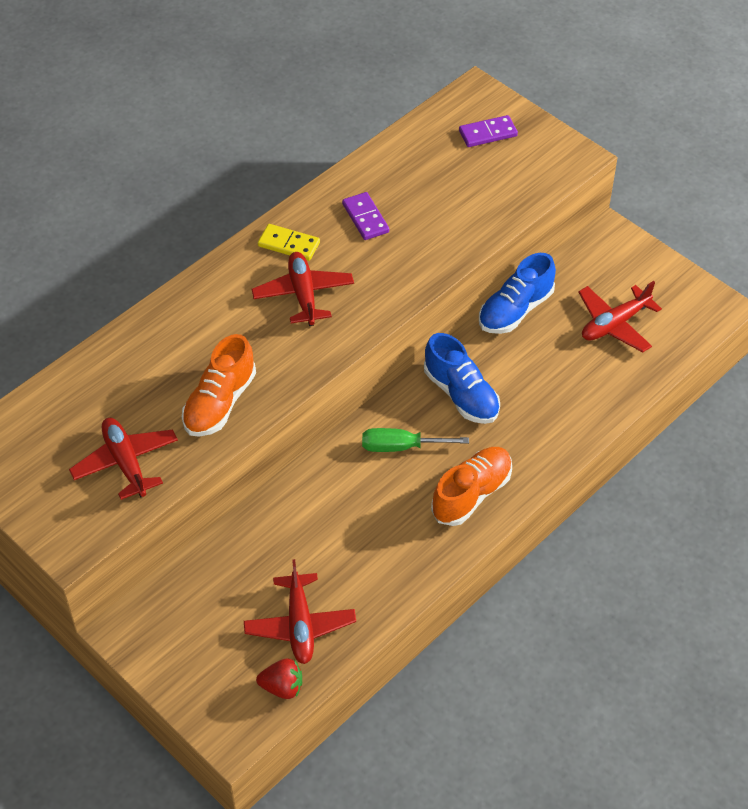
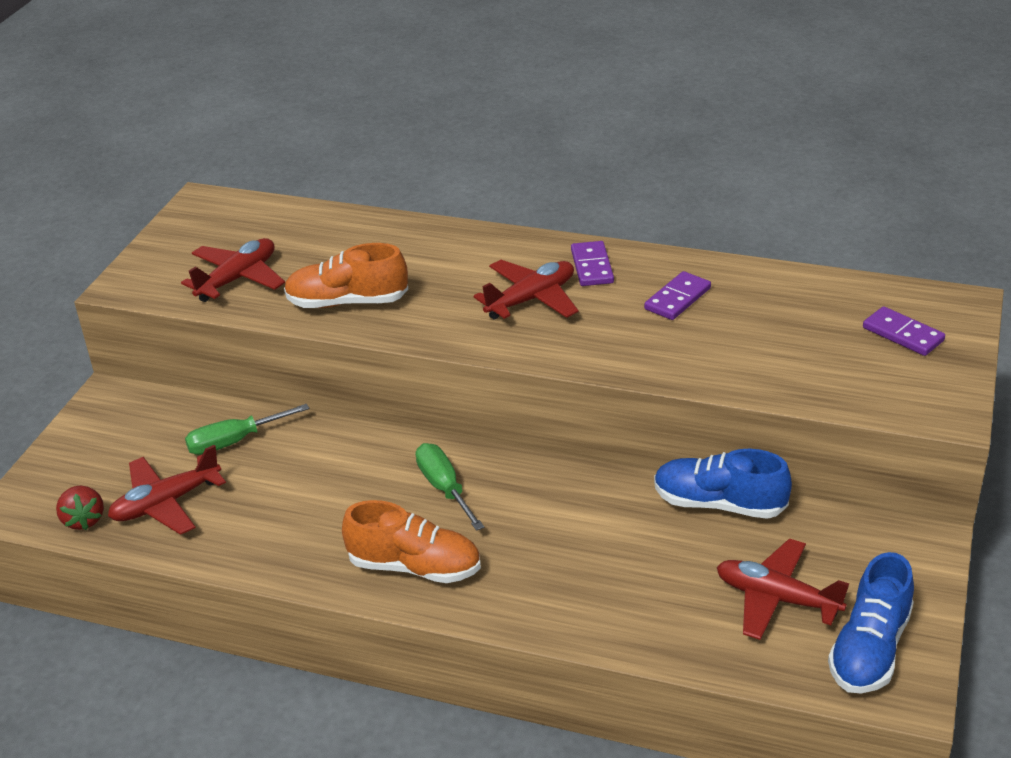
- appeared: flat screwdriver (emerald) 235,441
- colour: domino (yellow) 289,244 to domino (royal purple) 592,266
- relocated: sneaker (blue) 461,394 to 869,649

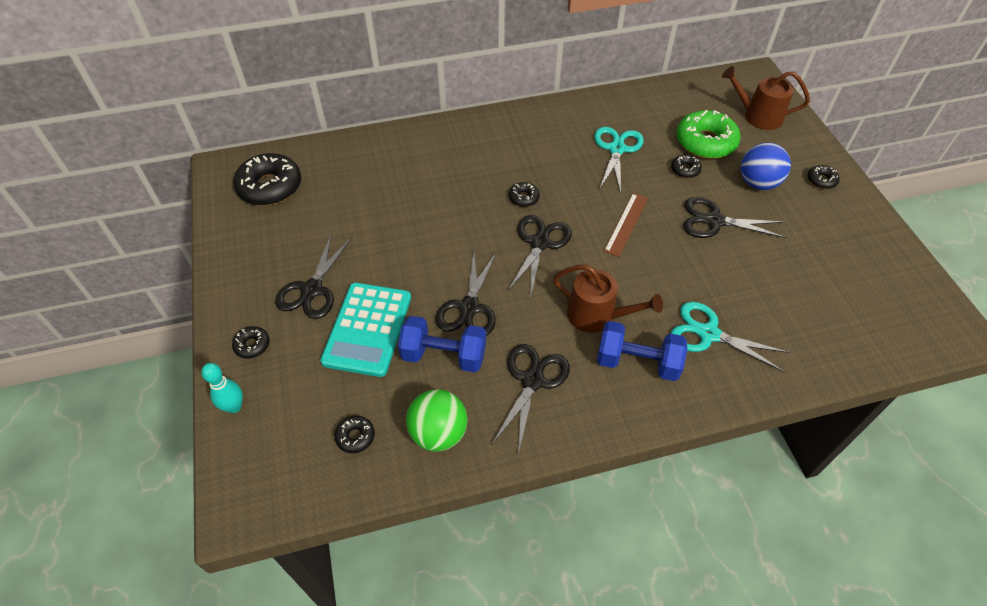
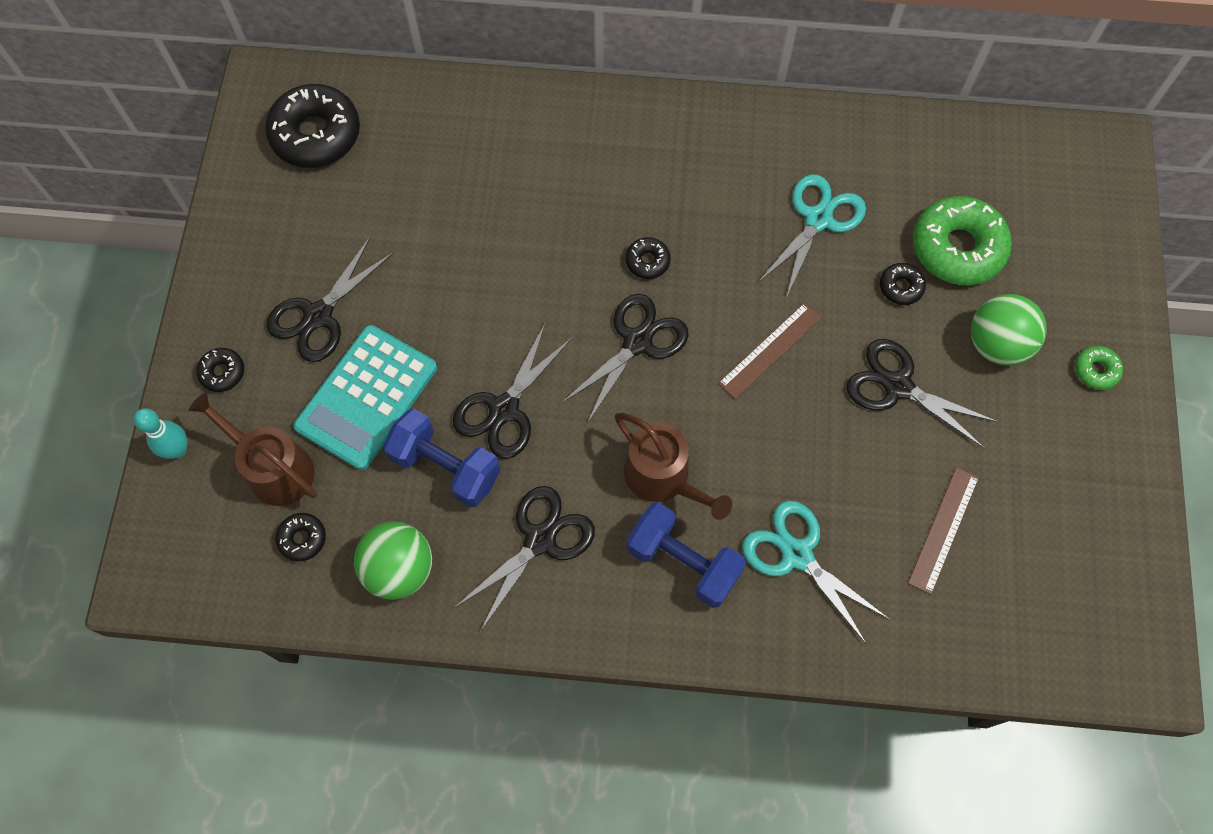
- relocated: watering pot (russet) 758,116 to 274,469
- appeared: measuring stick (russet) 943,530
- colour: sphere (blue) 758,183 to sphere (emerald) 996,344
- colour: glazed donut (ebony) 821,180 to glazed donut (emerald) 1095,370

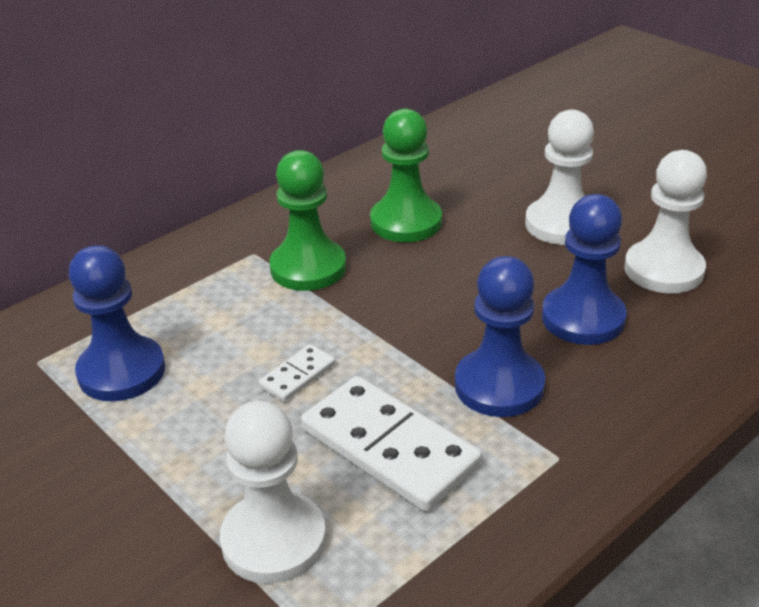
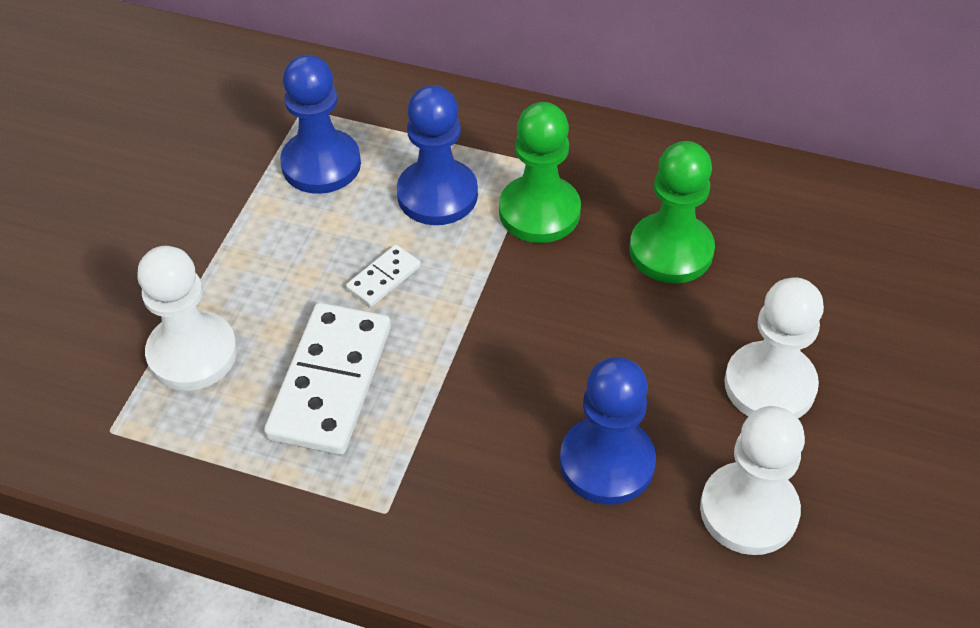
- spun: domino (white) 297,375 = 383,278 60 degrees counterclockwise
- relocated: pawn (blue) 499,386 to 437,195

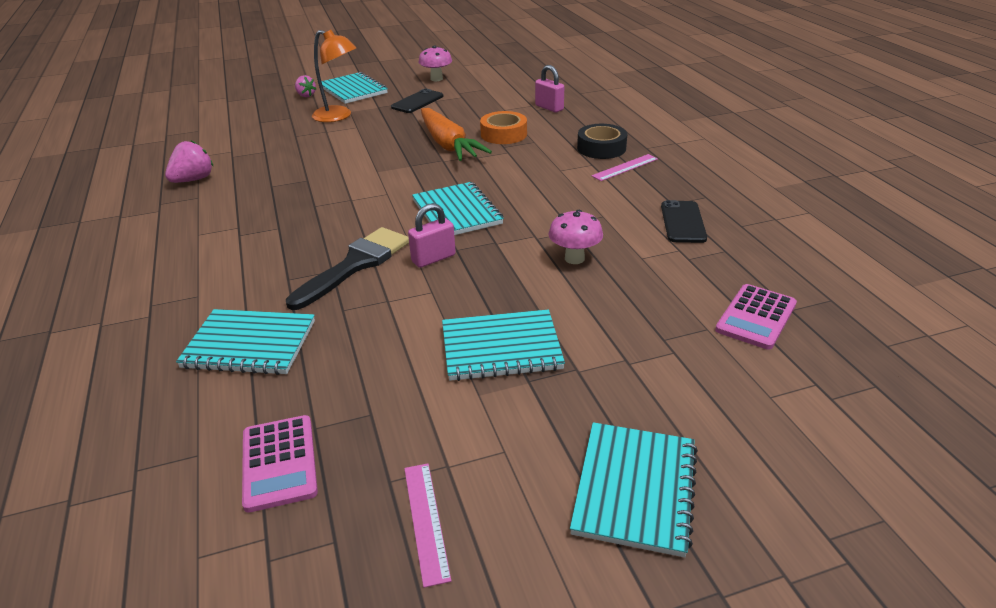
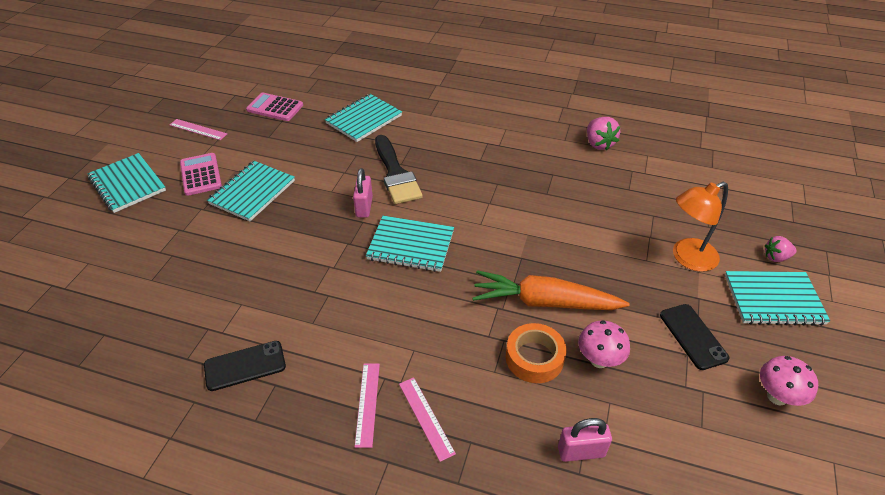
- relocated: adding machine (pink) 756,317 to 200,175
- spun: phone (ebony) 683,222 = 245,366 60 degrees counterclockwise
- exchanged: roll of tape (ebony) 601,148 to measuring stick (pink) 426,417
- relocated: mushroom (pink) 574,258 to 599,360

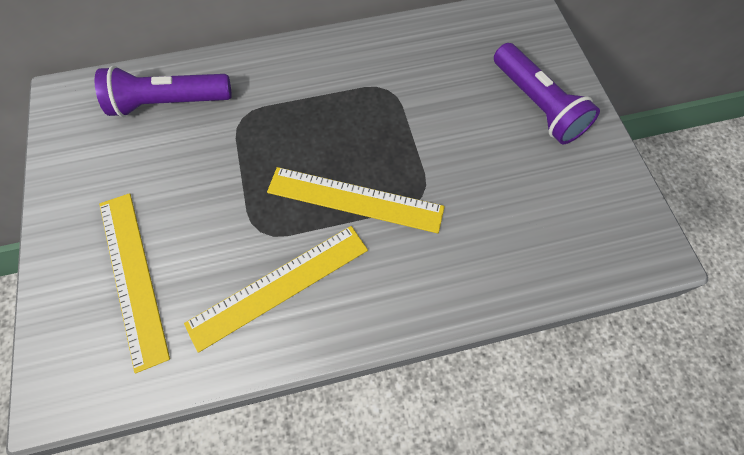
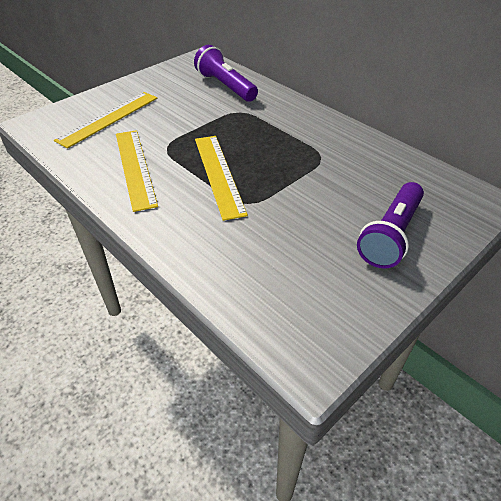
- spun: measuring stick (yellow) 279,286 = 134,168 45 degrees clockwise

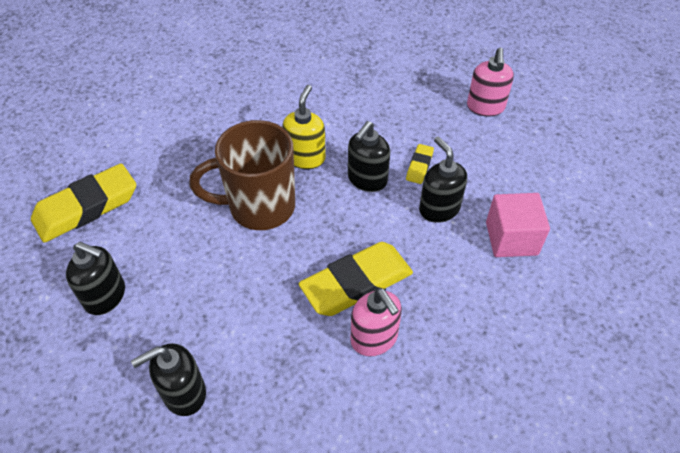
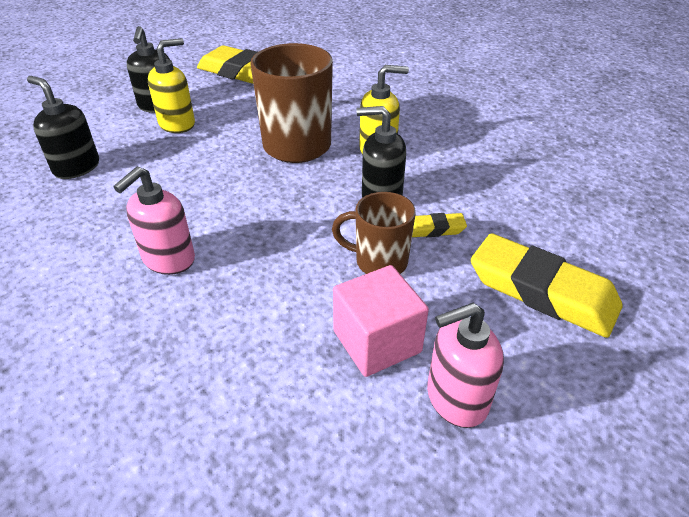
- appeared: pump bottle (yellow) 177,124
- exchanged: pump bottle (ebony) 439,209 to tea mug (russet) 379,262
- relocated: pump bottle (pink) 485,107 to 456,399
- relocated: gum eraser (yellow) 356,283 to 542,291

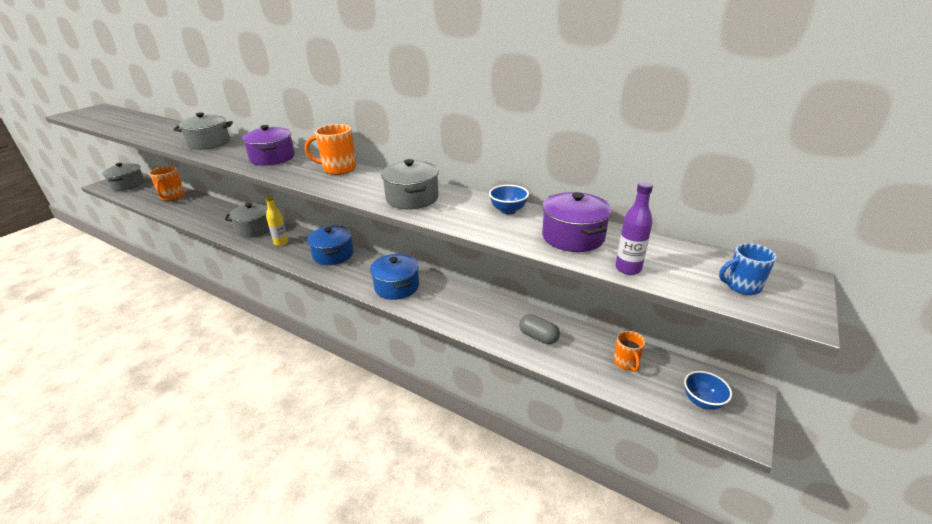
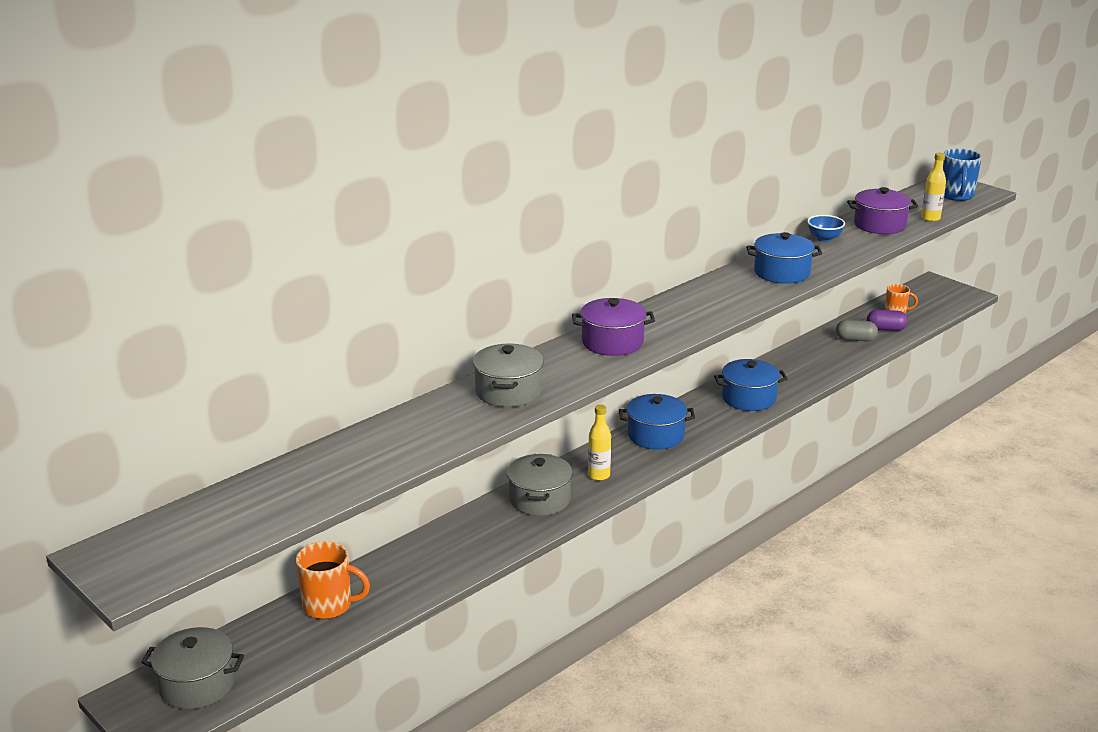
- colour: stockpot (grey) 412,198 to stockpot (blue) 781,273
- spun: pill (grey) 538,337 = 855,339 45 degrees clockwise
- appeared: pill (royal purple) 886,329
- colour: flask (royal purple) 628,269 to flask (yellow) 930,218
- size: tea mug (blue) 741,286 = 956,196 x1.59
- missing: tea mug (bright orange) 338,169
- missing: deep dish (blue) 702,401

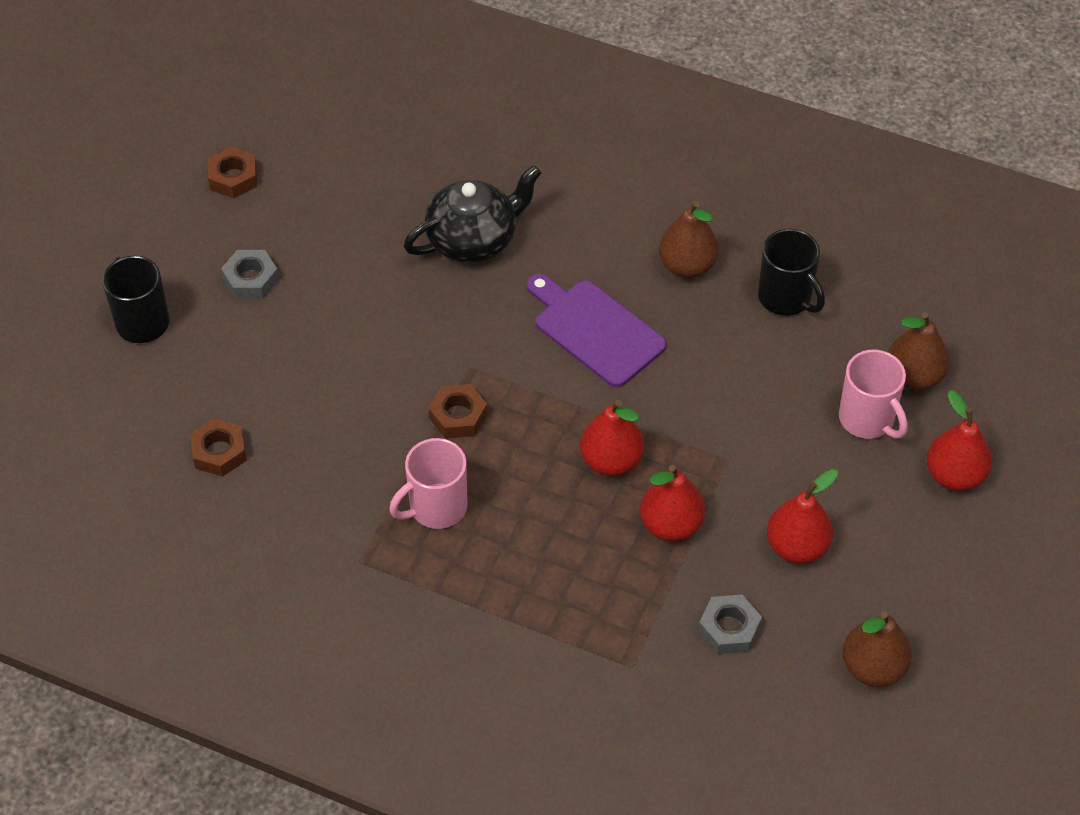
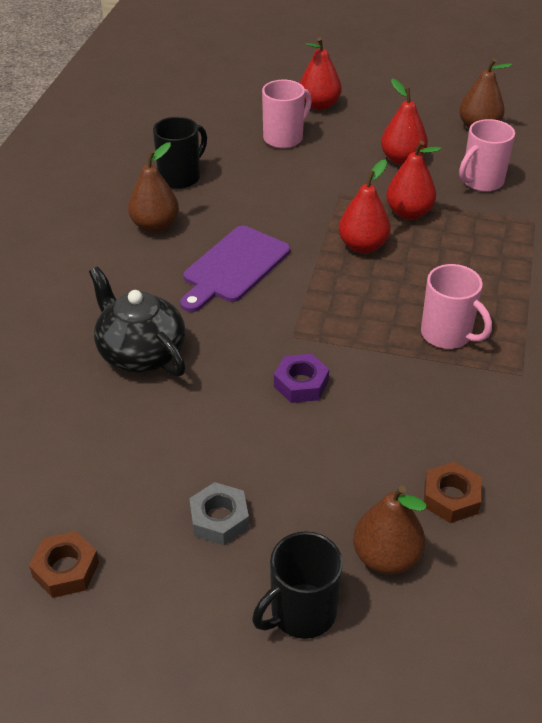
- appeared: hex nut (royal purple) 301,384
- relocated: pear fruit (russet) 913,377 to 386,557
- exchanged: hex nut (grey) 729,629 to tea mug (pink) 481,181
- missing: hex nut (russet) 458,416

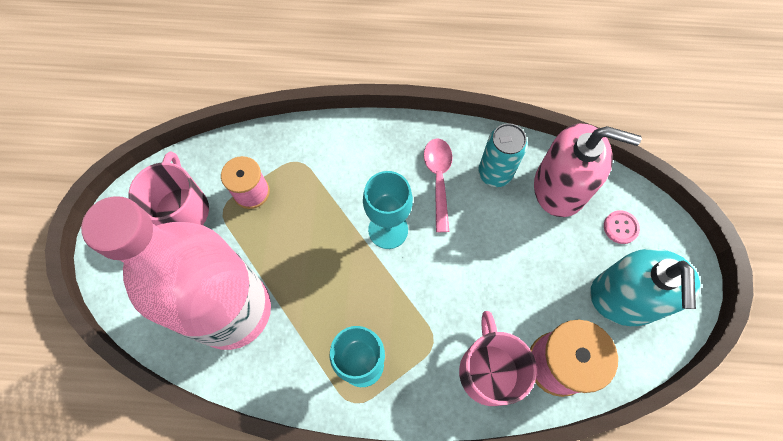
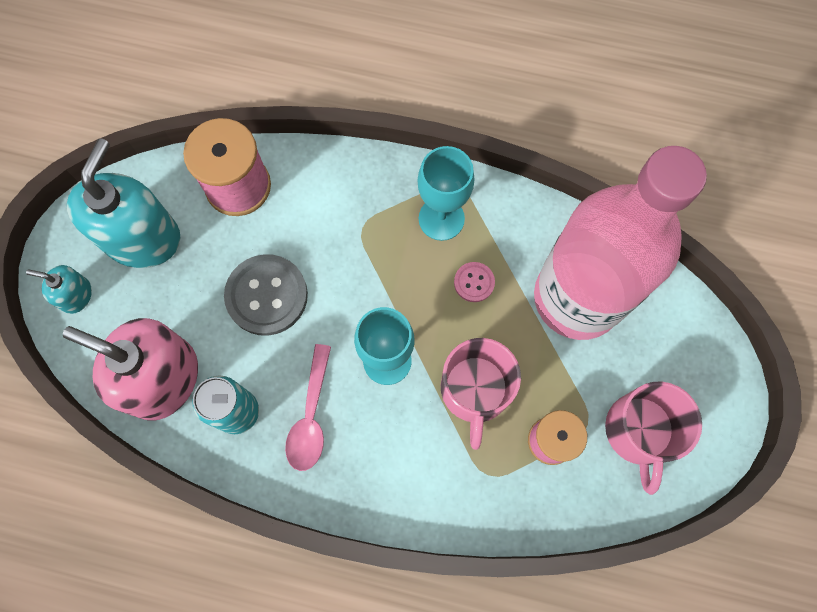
- appeared: pump bottle (aqua) 76,295
- appeared: button (grey) 267,296
- relocated: tea mug (pink) 489,370 to 475,390
- relocated: button (pink) 620,227 to 474,282

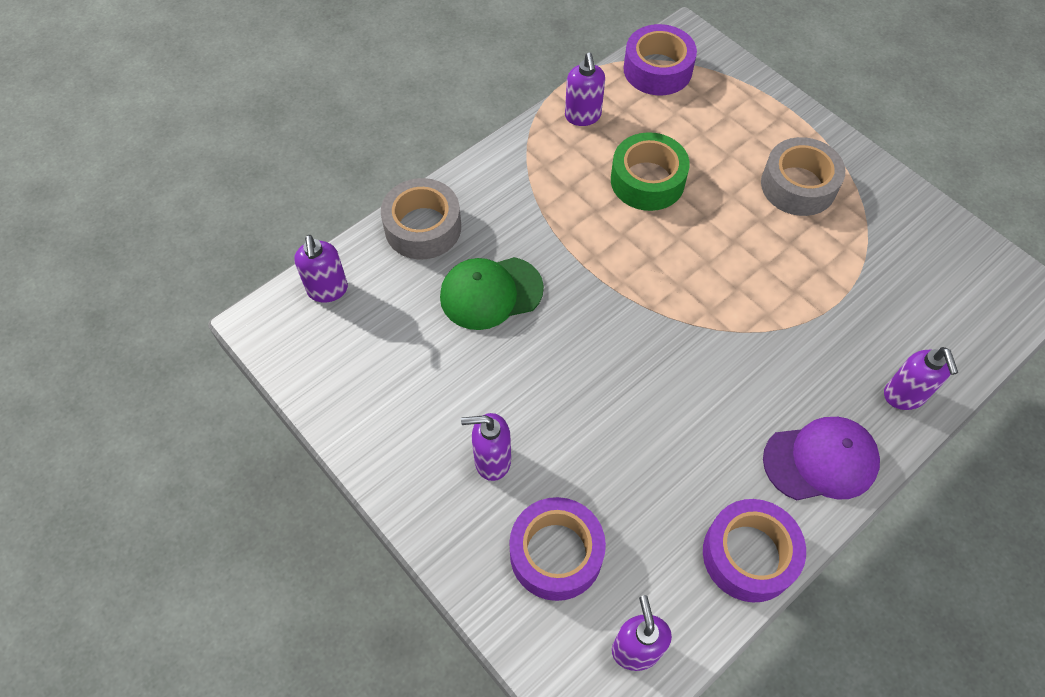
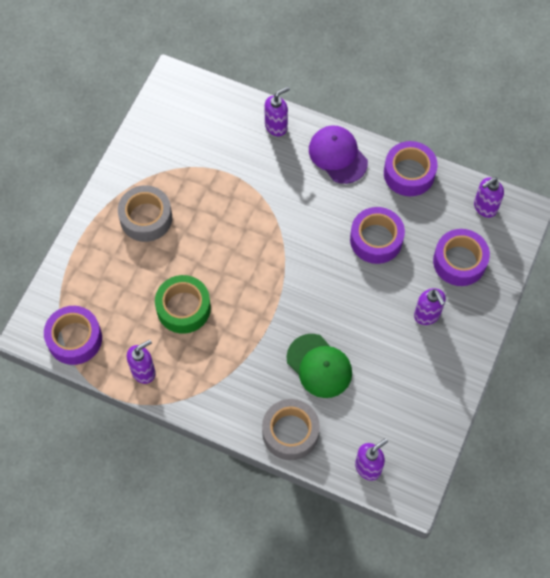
- appeared: roll of tape (royal purple) 376,239

